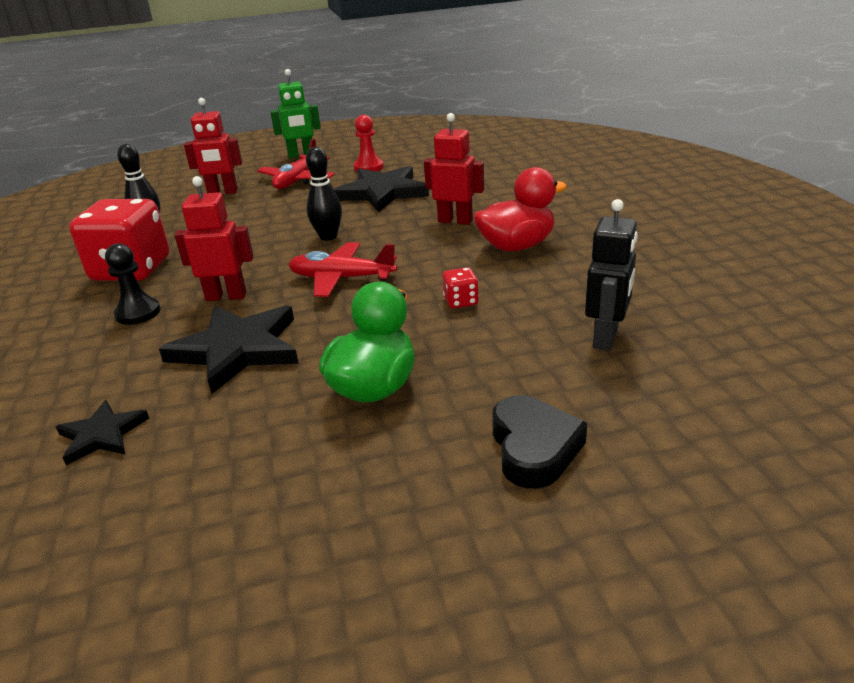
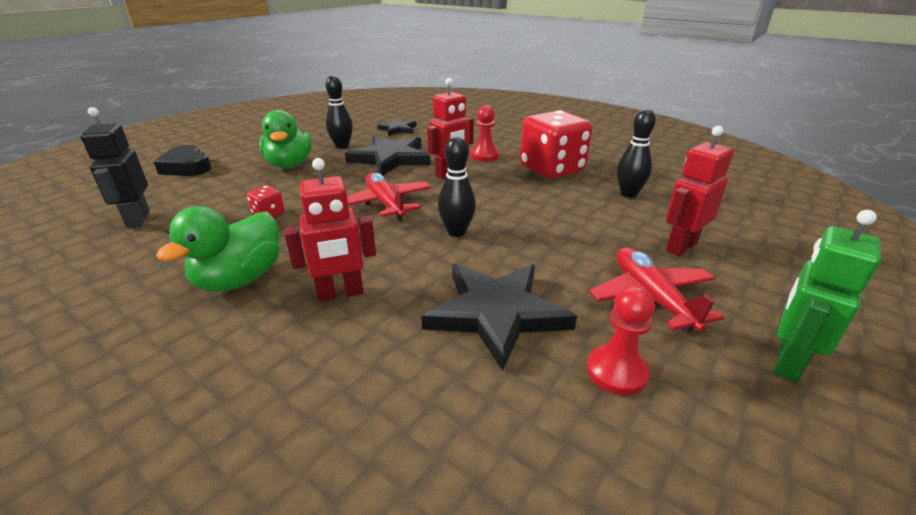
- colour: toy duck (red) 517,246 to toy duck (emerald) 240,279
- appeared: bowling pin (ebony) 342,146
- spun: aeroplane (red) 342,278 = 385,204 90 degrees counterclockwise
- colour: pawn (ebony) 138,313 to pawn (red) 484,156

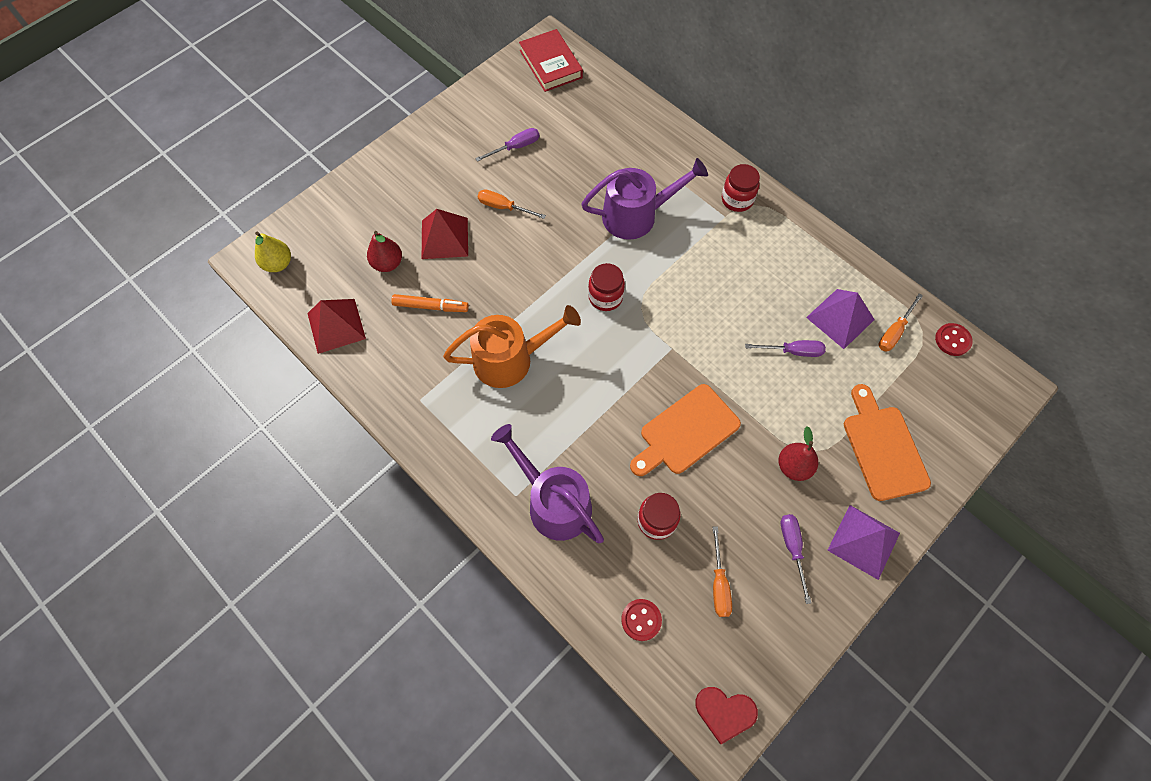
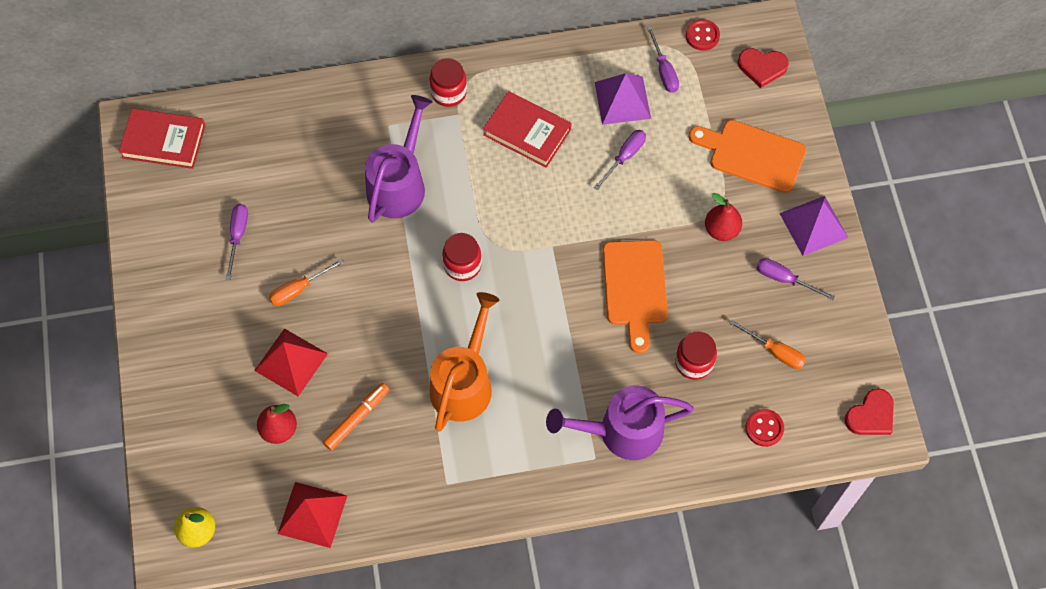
- appeared: hardcover (red) 527,132
- colour: flat screwdriver (bright orange) 894,332 to flat screwdriver (royal purple) 664,70
- appeared: heart (red) 762,67

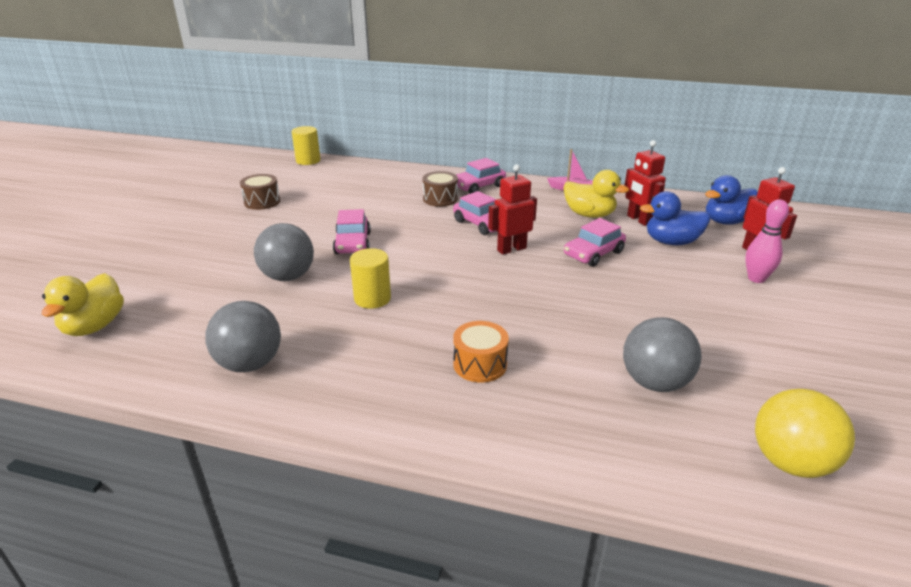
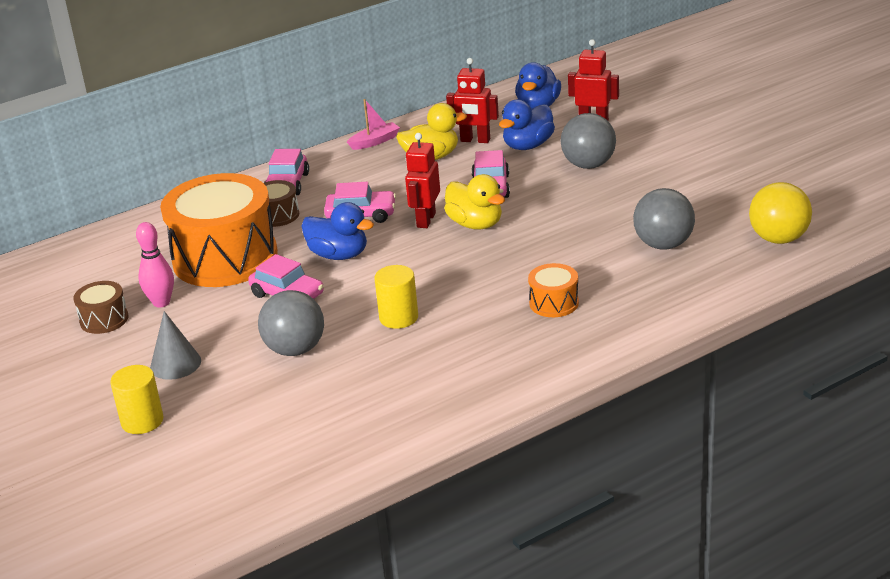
- relocated: solid cylinder (yellow) 308,160 to 142,421
- relocated: bowling pin (pink) 756,279 to 161,302
- appeared: cone shape (grey) 175,364
- appeared: toy drum (bright orange) 225,258
- appeared: toy duck (blue) 339,255
- relocated: toy duck (yellow) 94,326 to 475,224
- relocated: sphere (grey) 250,364 to 588,165

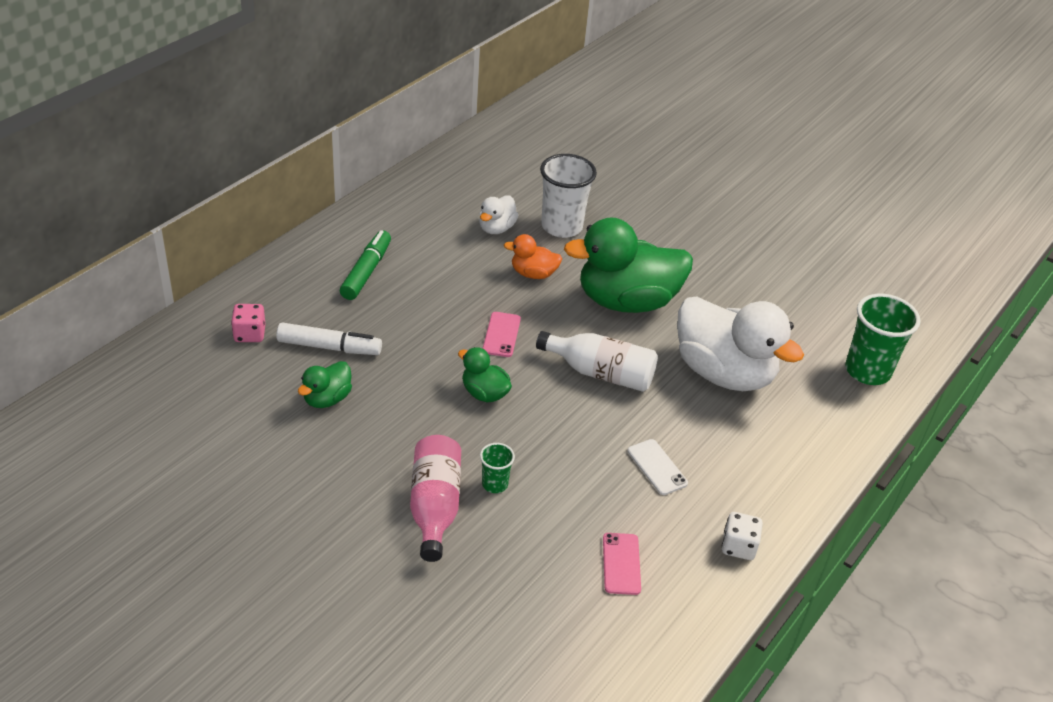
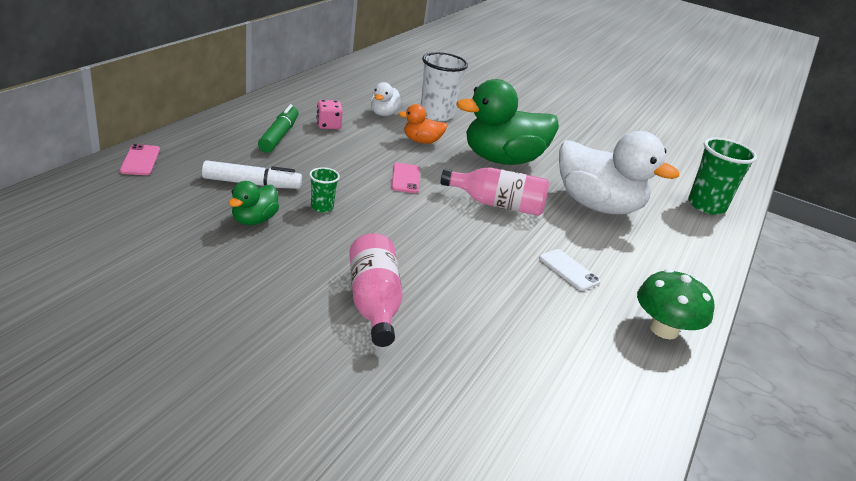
- relocated: phone (pink) 621,564 to 140,160
- relocated: beaker (emerald) 495,484 to 322,207
- relocated: die (pink) 249,334 to 328,125
- colour: flask (white) 601,373 to flask (pink) 497,205
- exchanged: die (white) 738,546 to mushroom (emerald) 663,329
- missing: toy duck (emerald) 484,393

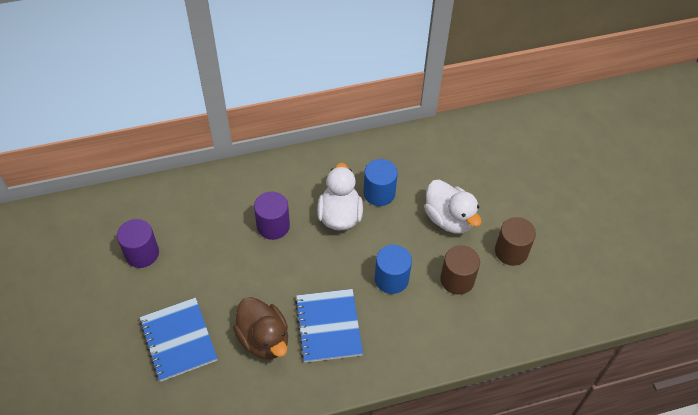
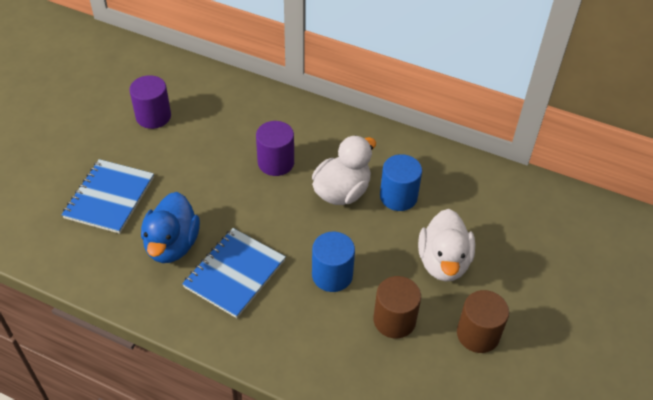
- colour: toy duck (russet) 264,339 to toy duck (blue) 172,245

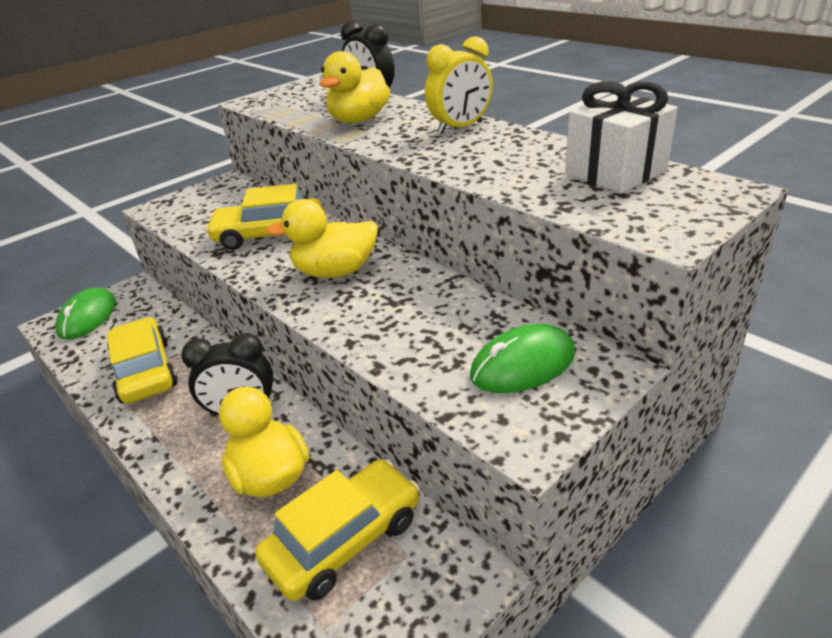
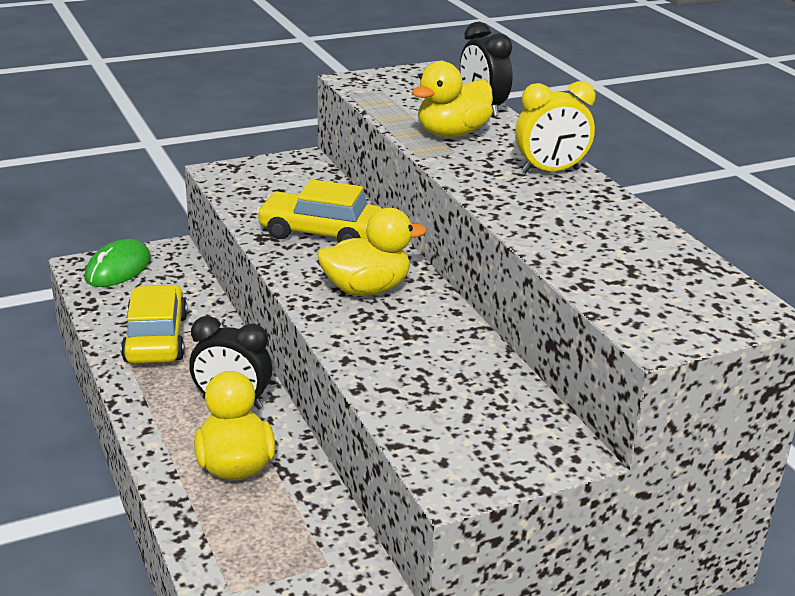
- spun: toy duck (yellow) 335,272 = 366,289 150 degrees clockwise
- missing: car (yellow) 344,539
- missing: mouse (emerald) 523,364
- missing: gift (white) 615,172

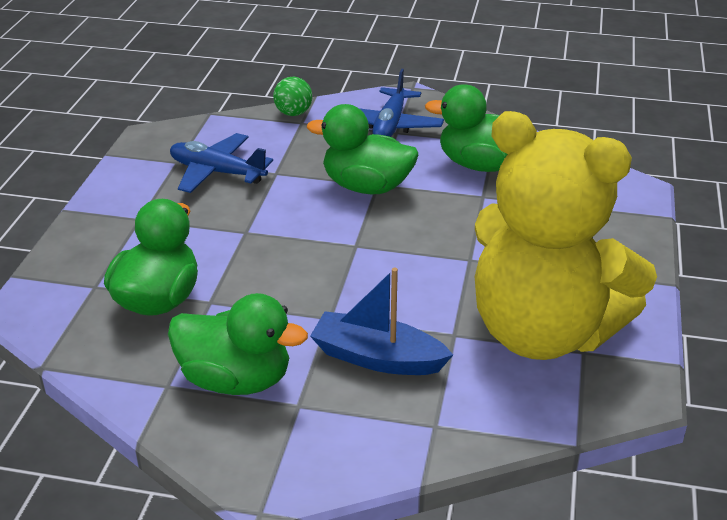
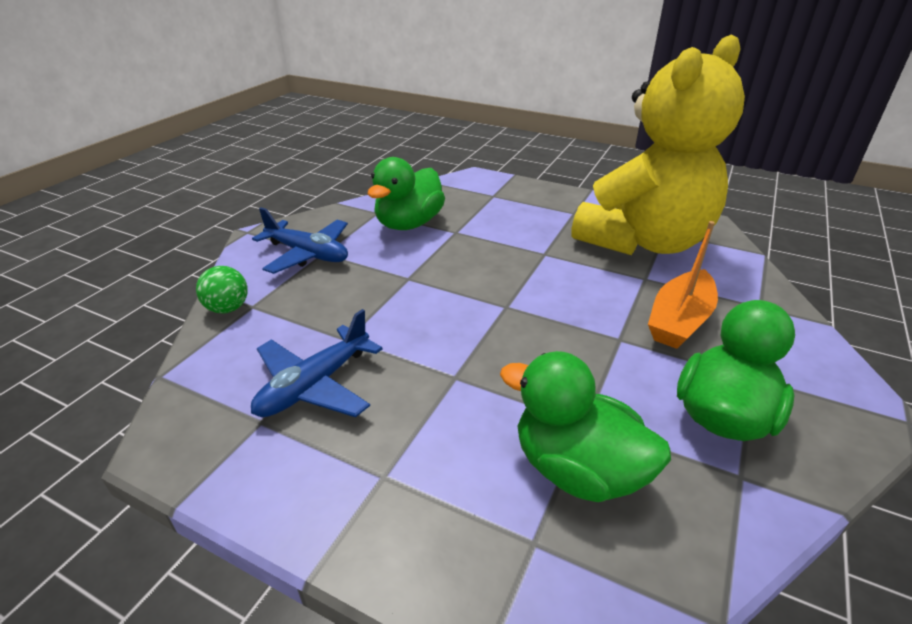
- colour: sailboat (blue) 377,358 to sailboat (bright orange) 679,320
- missing: toy duck (emerald) 366,187

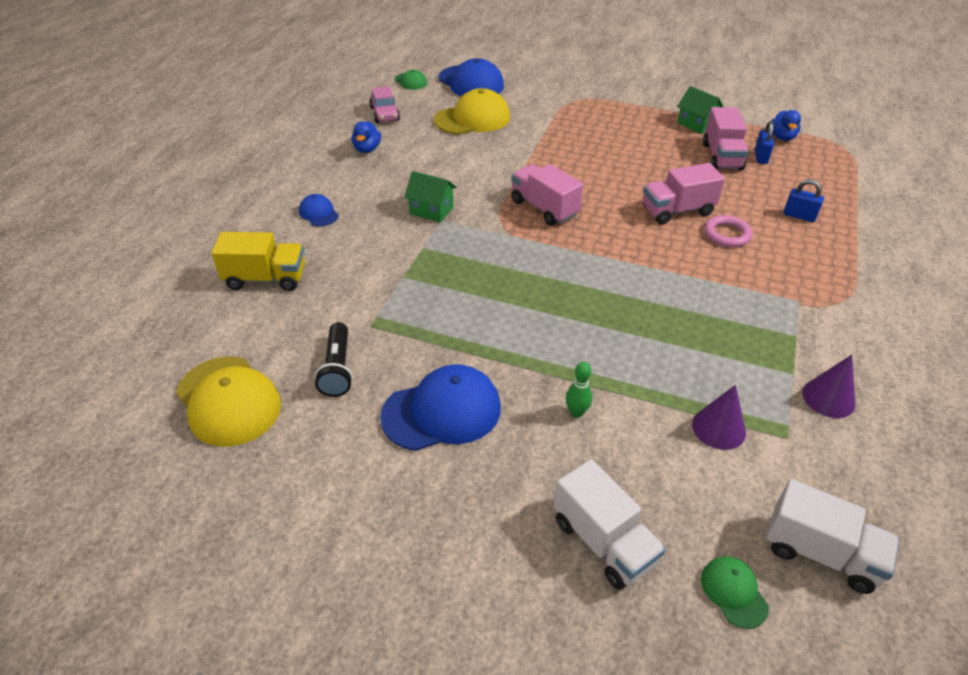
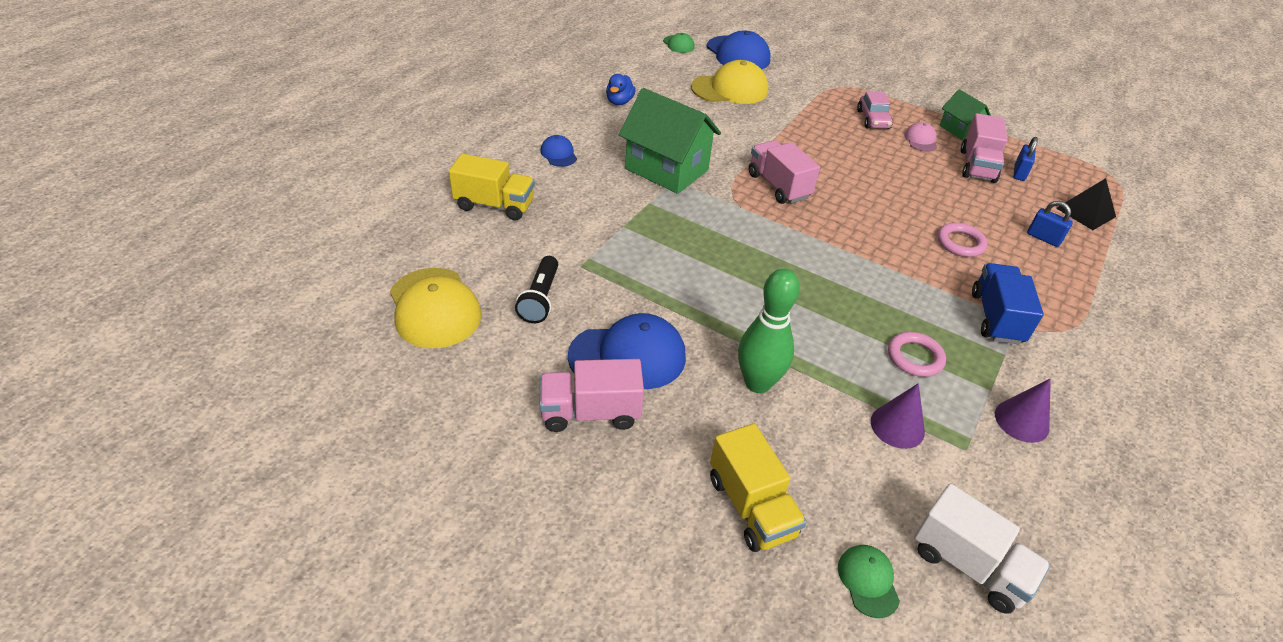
- relocated: toy truck (pink) 677,211 to 590,412
- size: house (emerald) 431,210 = 666,169 x1.89
- colour: toy truck (white) 603,541 to toy truck (yellow) 751,506
- size: bowling pin (emerald) 576,412 = 758,383 x2.06
- relocated: car (pink) 385,114 to 873,119
- appeared: ring (pink) 915,357
- appeared: peaked cap (pink) 920,140
- appeared: toy truck (blue) 996,318
- appeared: pyramid (ebony) 1085,212
- missing: toy duck (blue) 782,137

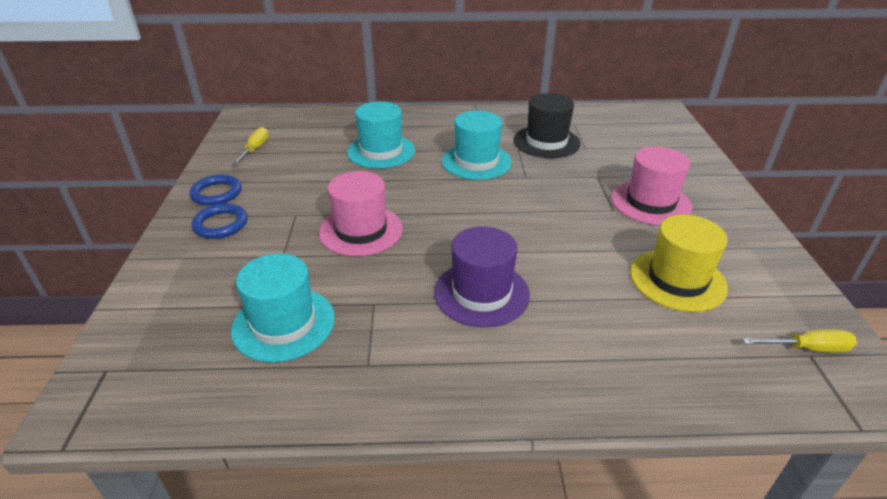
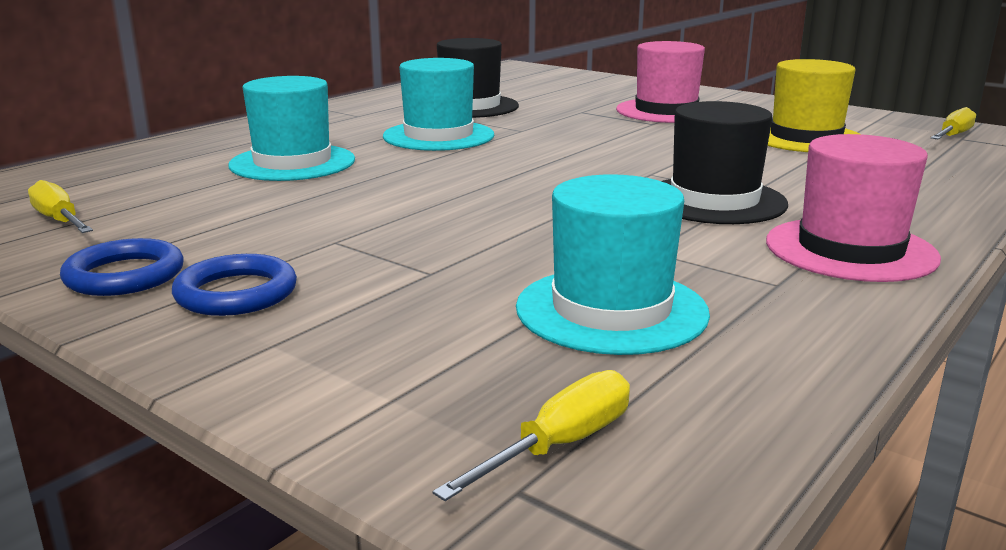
- appeared: flat screwdriver (yellow) 560,445
- colour: top hat (royal purple) 481,293 to top hat (ebony) 714,201
- relocated: top hat (pink) 361,230 to 850,250

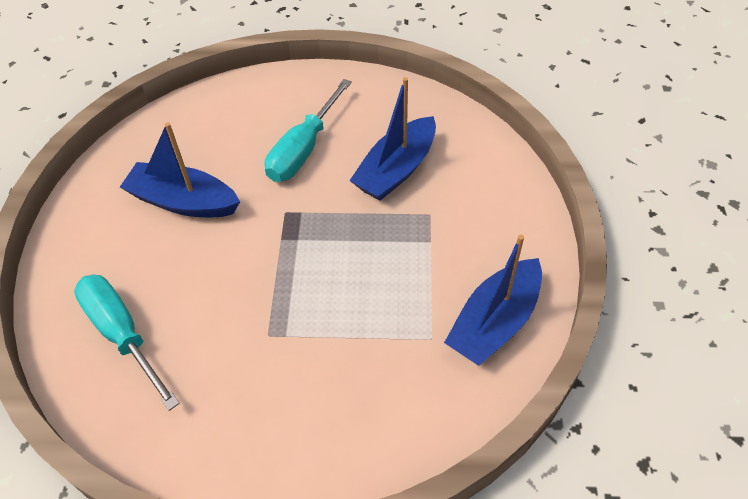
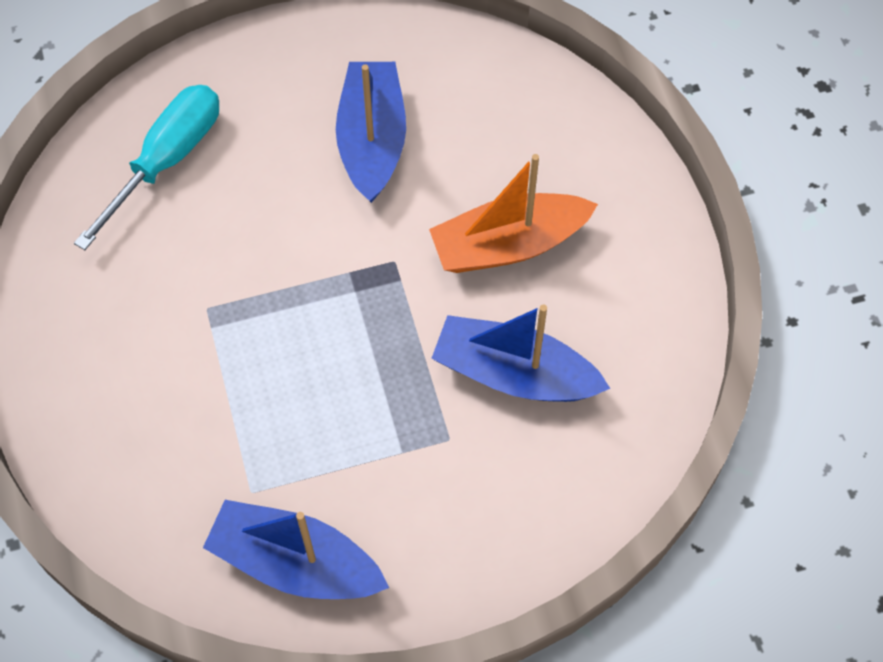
- exchanged: flat screwdriver (aqua) 303,150 to sailboat (bright orange) 508,244

